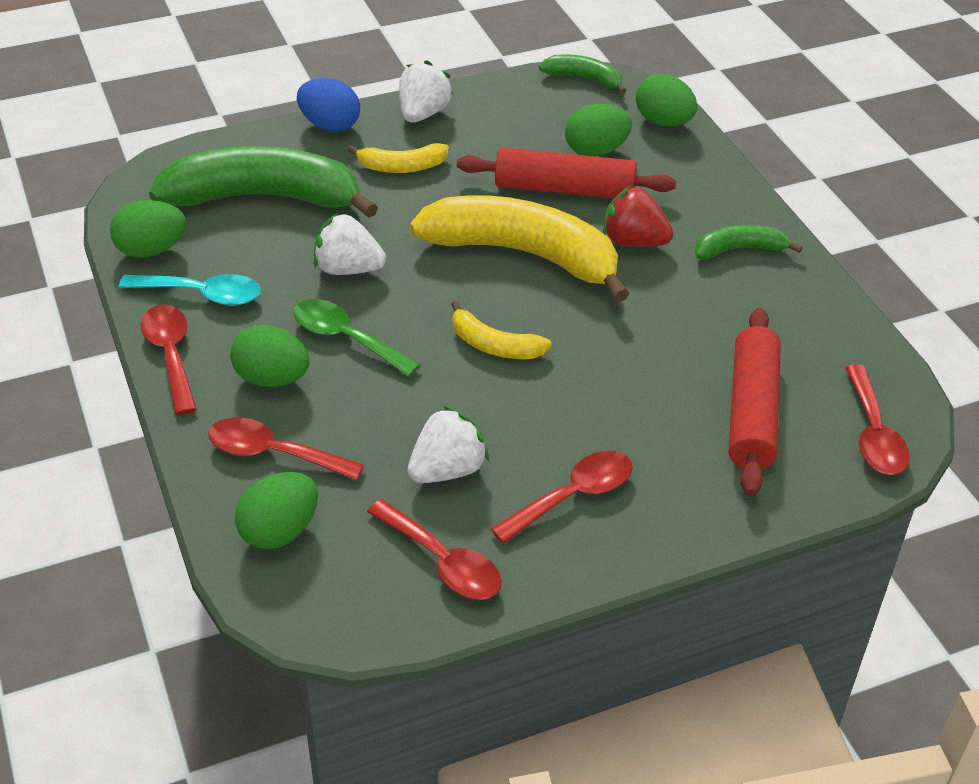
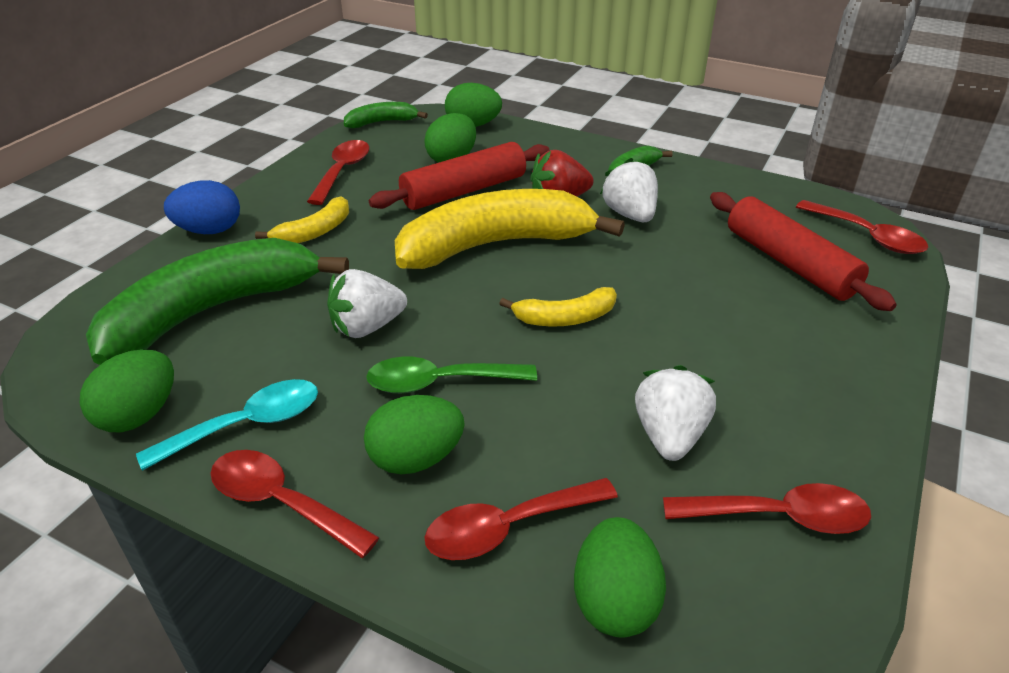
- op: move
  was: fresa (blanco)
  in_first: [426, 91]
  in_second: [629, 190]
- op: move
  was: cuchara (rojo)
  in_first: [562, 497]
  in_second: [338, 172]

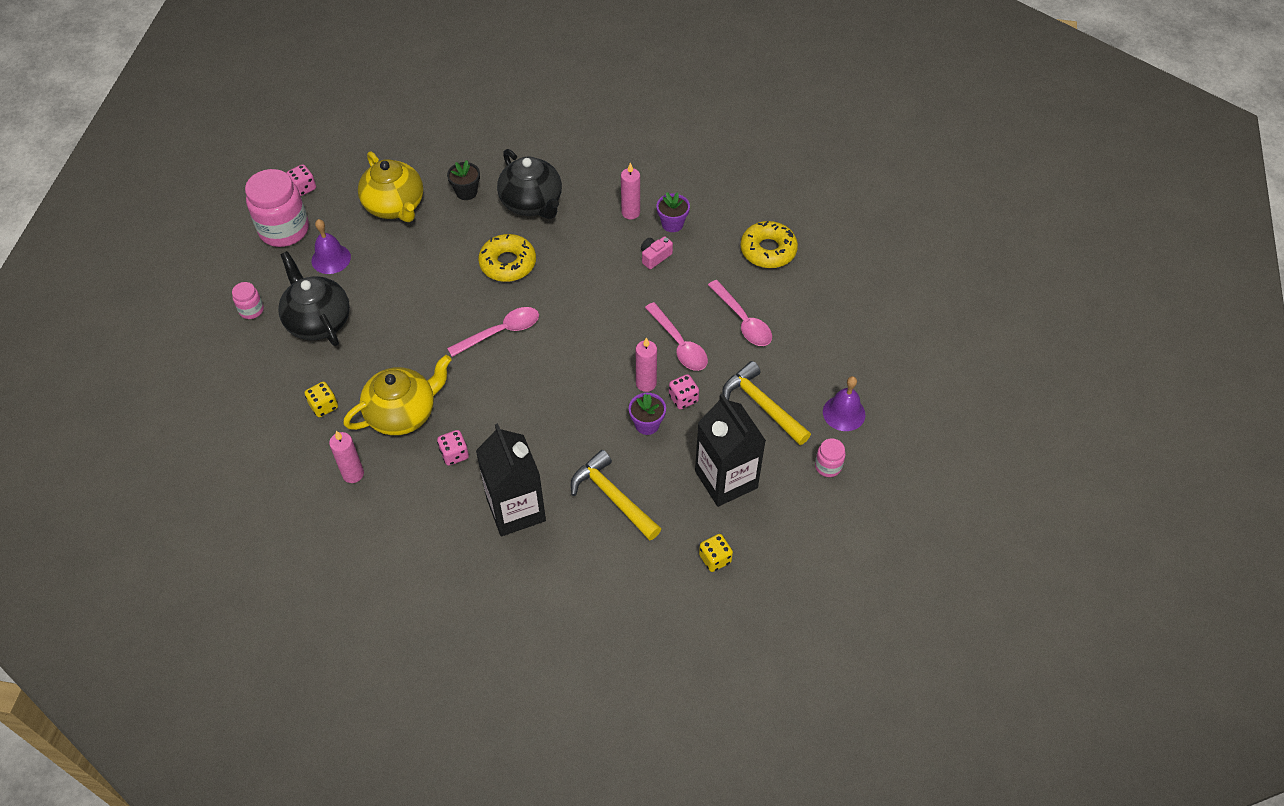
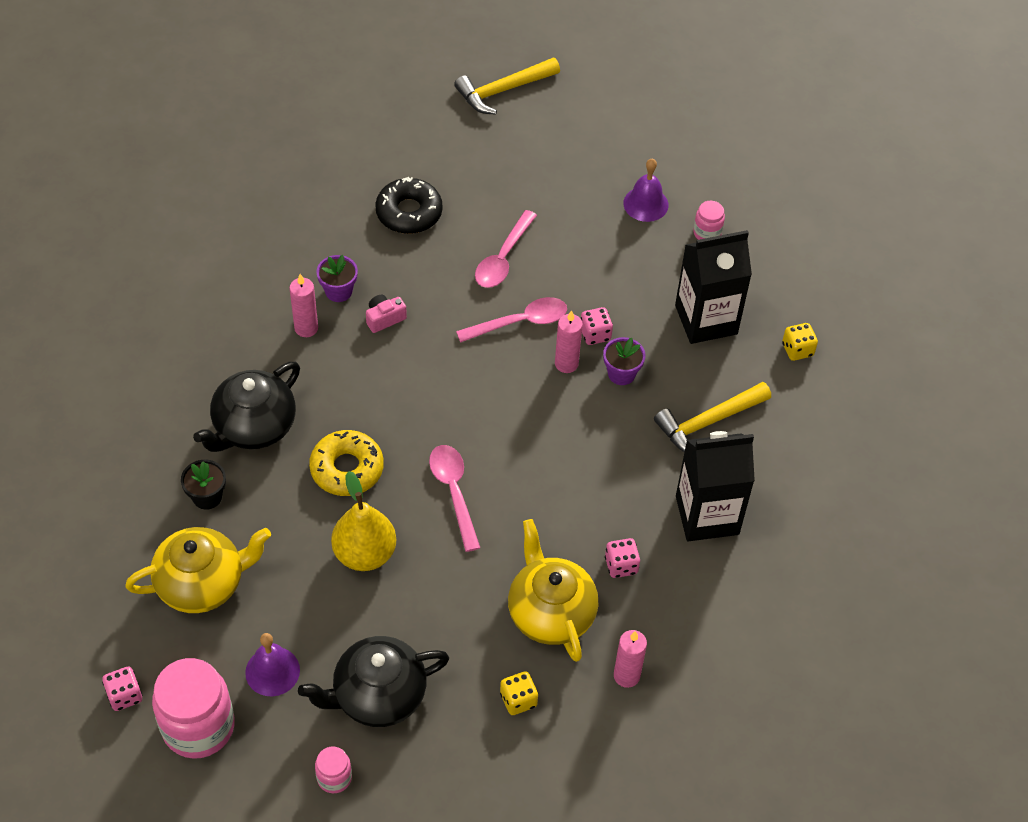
- op: insert
  now: pera (amarillo)
  in_second: [363, 521]
- op: move
  was: martillo (amarillo)
  in_first: [766, 403]
  in_second: [507, 86]
- op: recolor
  was: rosquilla (amarillo)
  now: rosquilla (negro)
  in_first: [769, 244]
  in_second: [409, 205]
- op: rotate
  was: tetera (negro)
  in_first: [529, 184]
  in_second: [246, 407]
  clockwise: 150
- op: rotate
  was: cámara (rosa)
  in_first: [657, 252]
  in_second: [386, 314]
  clockwise: 90
- op: rotate
  was: cuchara (rosa)
  in_first: [740, 313]
  in_second: [506, 249]
  clockwise: 135

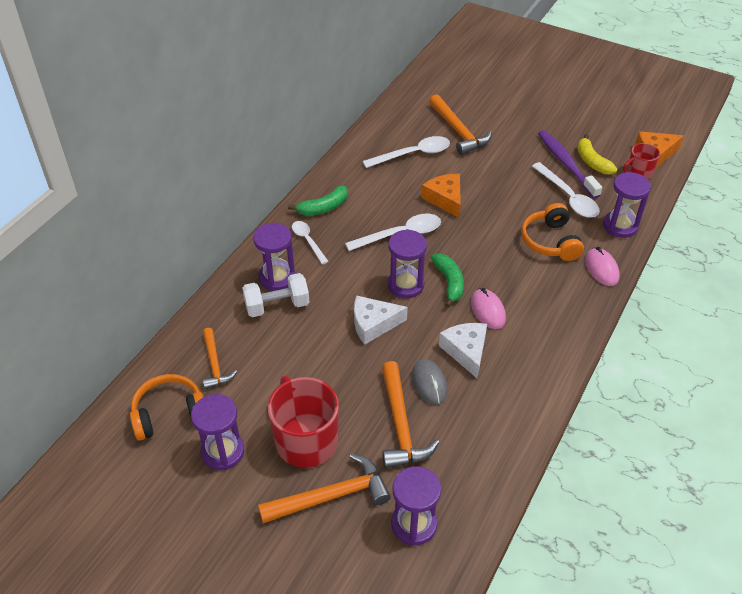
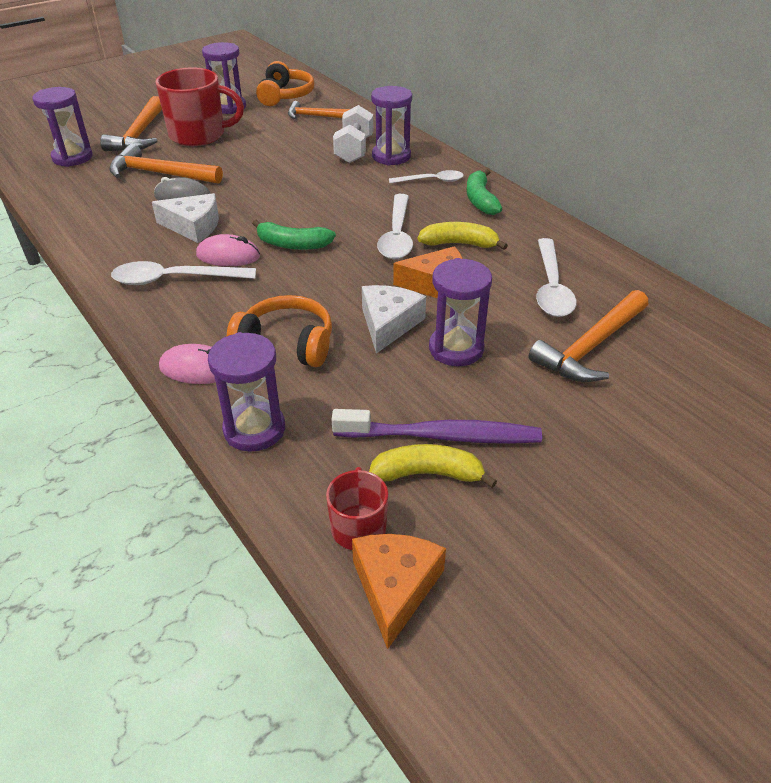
- op: insert
  now: plátano (amarillo)
  in_second: [463, 236]
- op: move
  was: queso (blanco)
  in_first: [381, 320]
  in_second: [394, 319]
- op: move
  was: reloj de arena (morado)
  in_first: [407, 263]
  in_second: [460, 312]
- op: move
  was: cuchara (blanco)
  in_first: [566, 190]
  in_second: [183, 273]
- op: rotate
  was: martillo (naranja)
  in_first: [460, 124]
  in_second: [588, 336]
  clockwise: -45

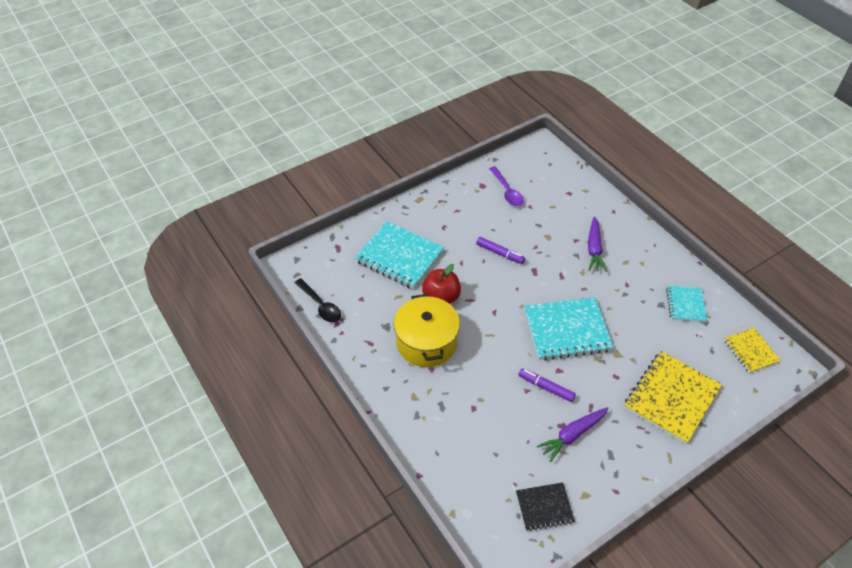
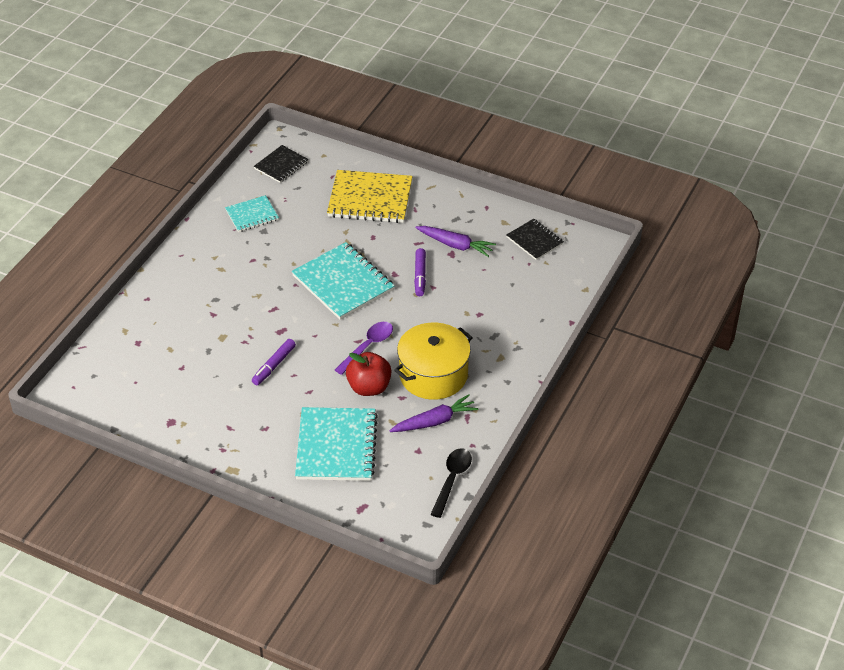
- op: move
  was: cuchara (morado)
  in_first: [506, 186]
  in_second: [364, 348]
- op: move
  was: zanahoria (morado)
  in_first: [597, 244]
  in_second: [434, 413]
- op: recolor
  was: cuaderno (amarillo)
  now: cuaderno (negro)
  in_first: [752, 350]
  in_second: [281, 164]
- op: rotate
  was: rotulador (morado)
  in_first: [500, 250]
  in_second: [274, 362]
  clockwise: -150

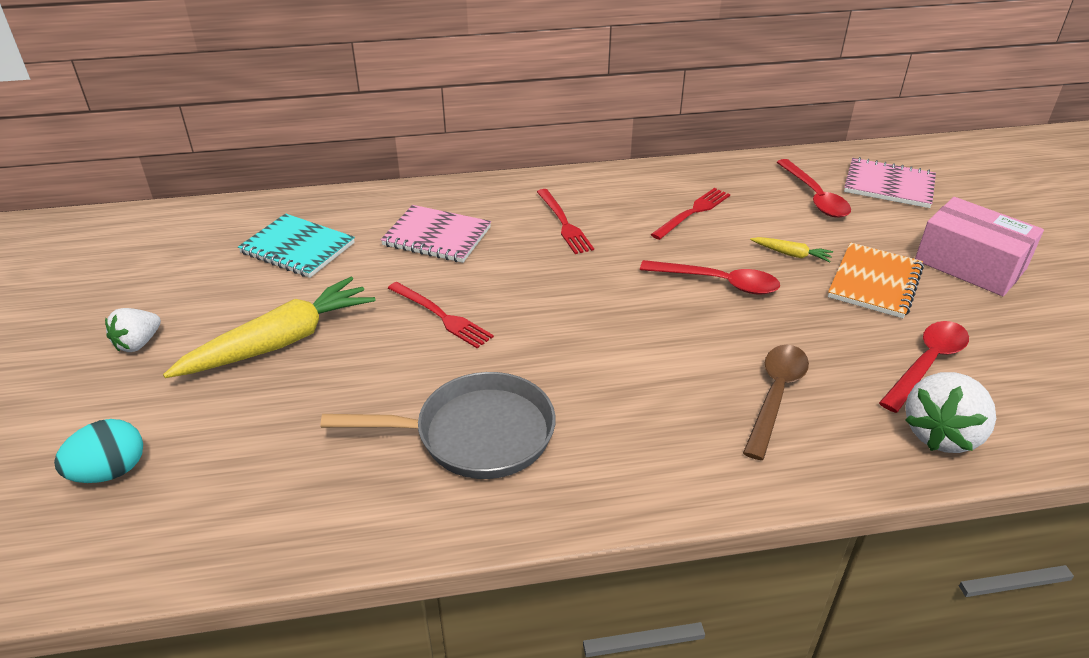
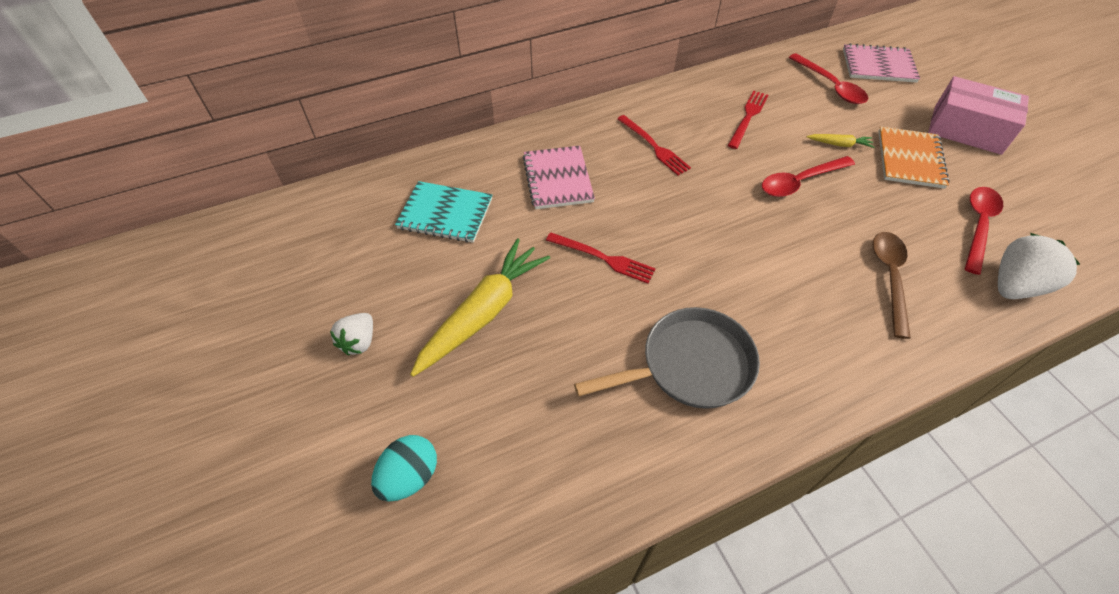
- op: rotate
  was: cuaderno (rosa)
  in_first: [436, 234]
  in_second: [559, 177]
  clockwise: 75
- op: rotate
  was: cuchara (rojo)
  in_first: [710, 277]
  in_second: [808, 176]
  clockwise: 150
- op: rotate
  was: fresa (blanco)
  in_first: [950, 412]
  in_second: [1039, 266]
  clockwise: -150

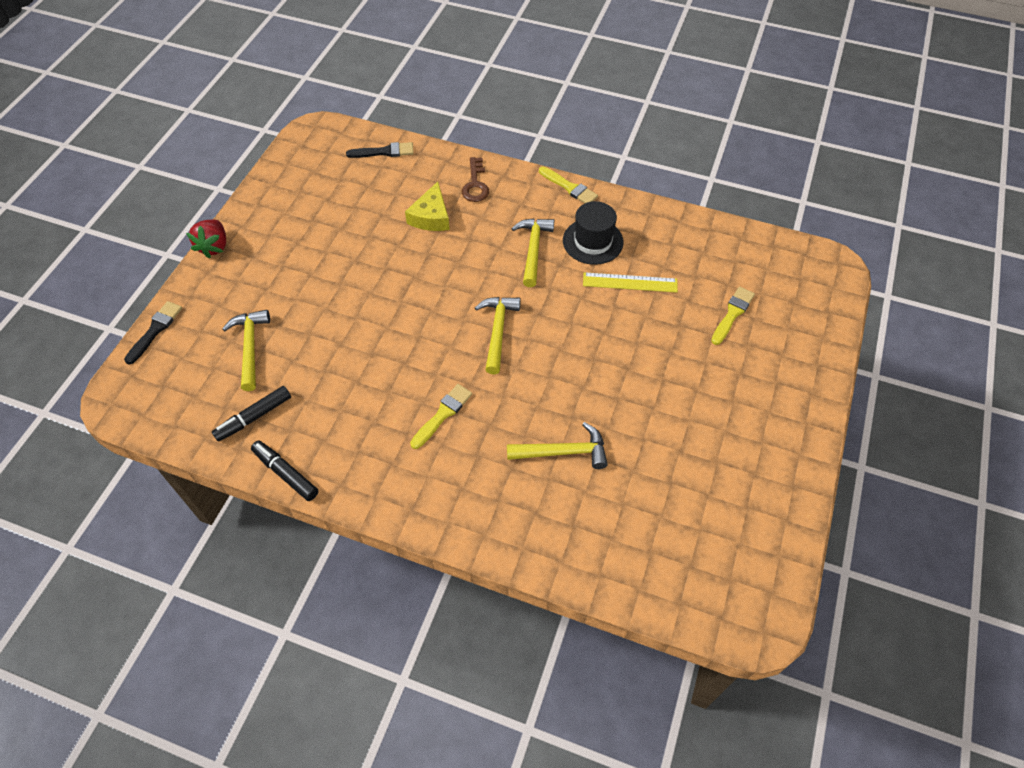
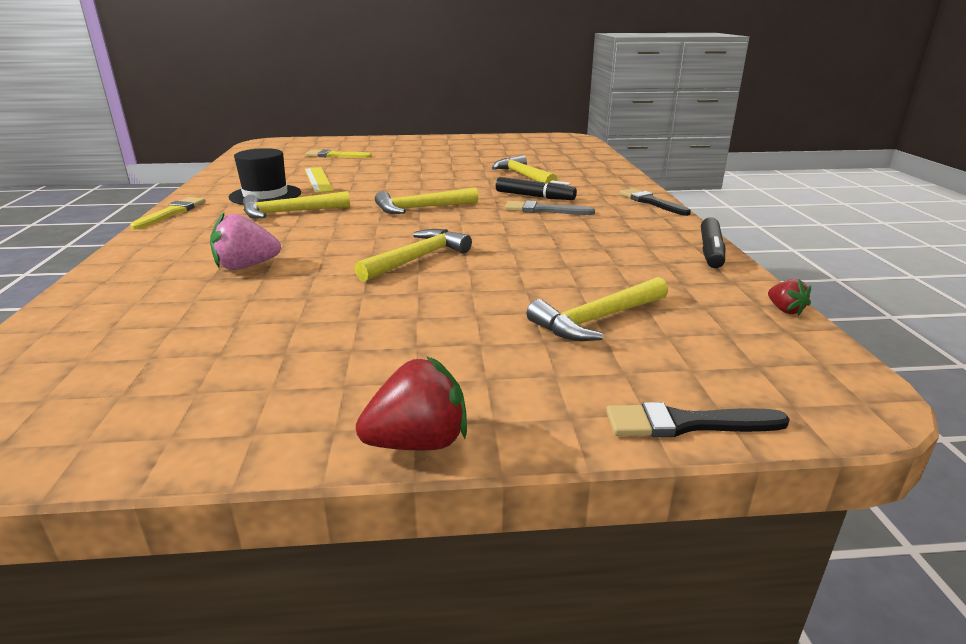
- op: delete
  was: llave (marrón)
  in_first: [475, 179]
- op: insert
  now: martillo (amarillo)
  in_second: [413, 255]
- op: insert
  now: fresa (rojo)
  in_second: [789, 297]
- op: move
  was: rotulador (negro)
  in_first: [251, 414]
  in_second: [536, 188]
- op: move
  was: pincel (negro)
  in_first: [380, 150]
  in_second: [655, 202]
- op: replace
  was: queso (amarillo)
  now: fresa (rosa)
  in_first: [427, 206]
  in_second: [245, 241]
- op: recolor
  was: pincel (amarillo)
  now: pincel (gris)
  in_first: [441, 416]
  in_second: [550, 207]

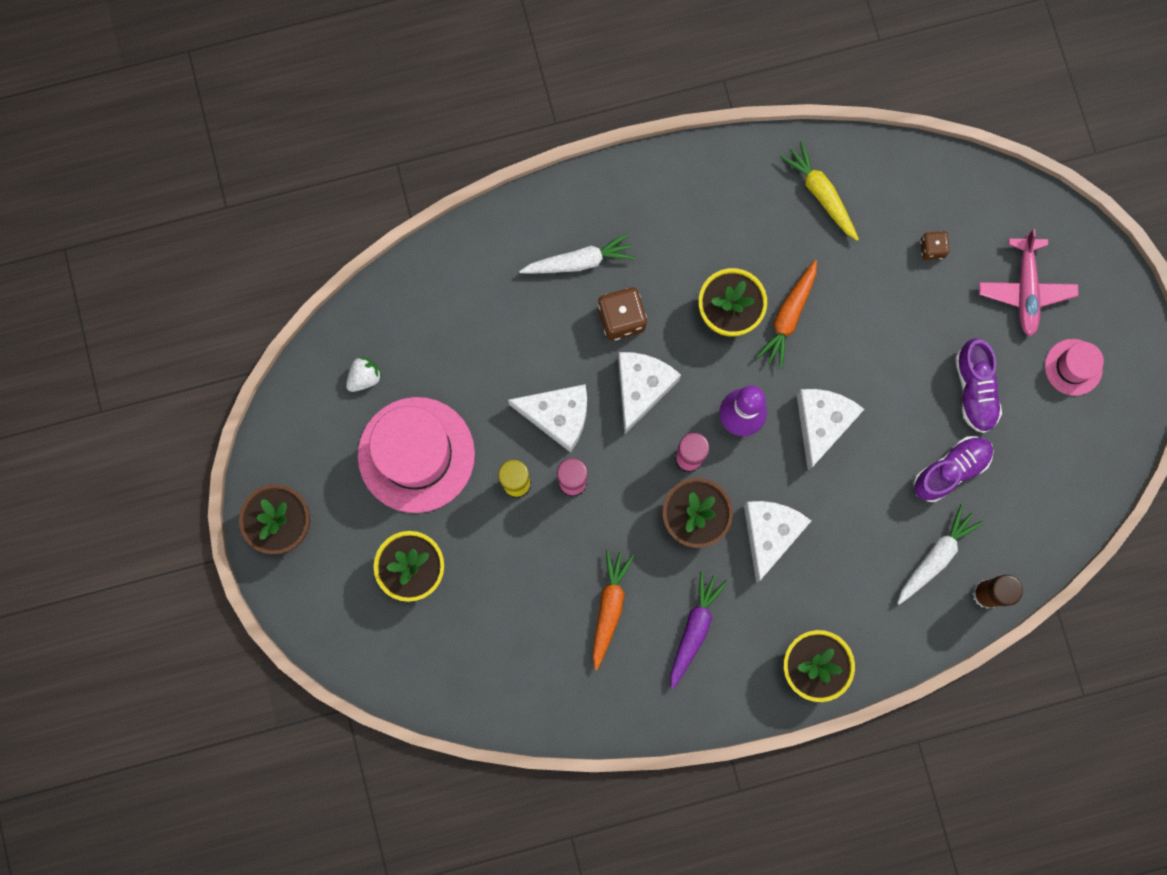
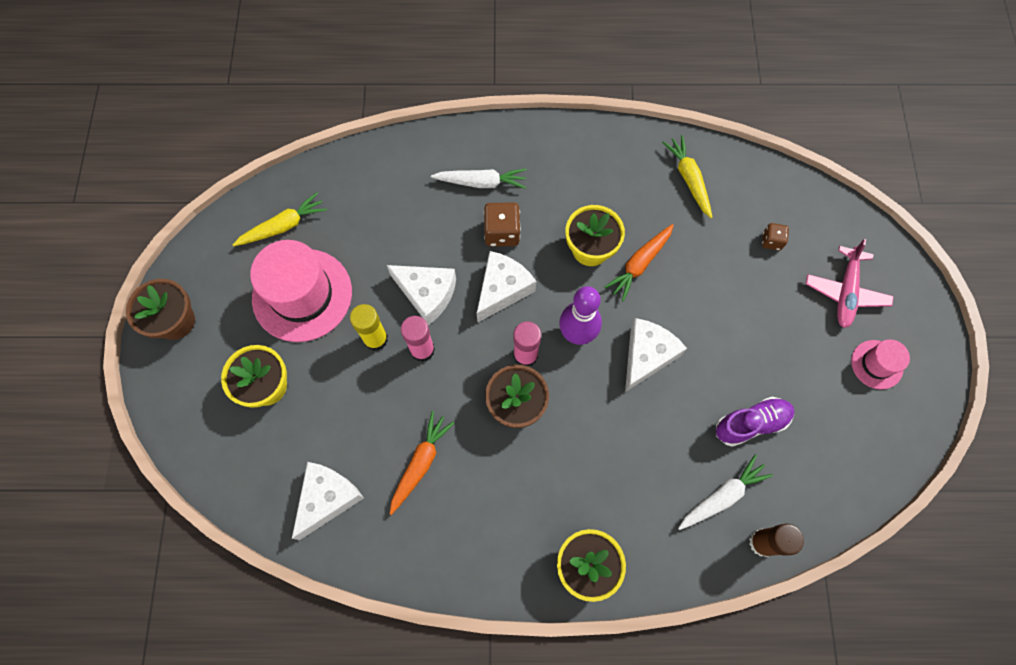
- op: delete
  was: zanahoria (morado)
  in_first: [699, 630]
- op: delete
  was: zapato (morado)
  in_first: [978, 385]
- op: move
  was: queso (blanco)
  in_first: [777, 542]
  in_second: [328, 501]
- op: replace
  was: fresa (blanco)
  now: zanahoria (amarillo)
  in_first: [364, 374]
  in_second: [280, 219]

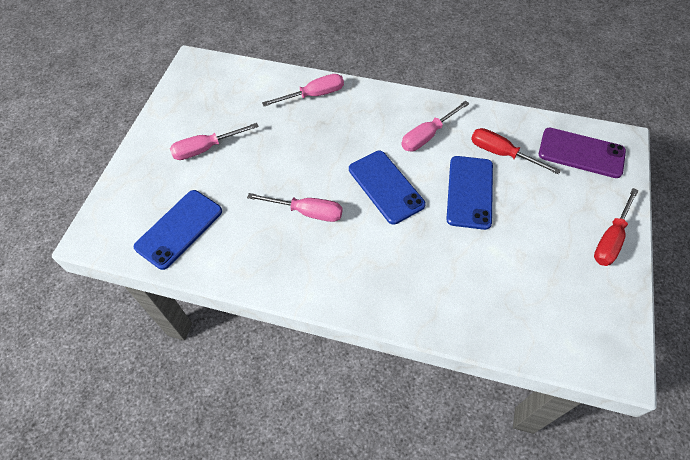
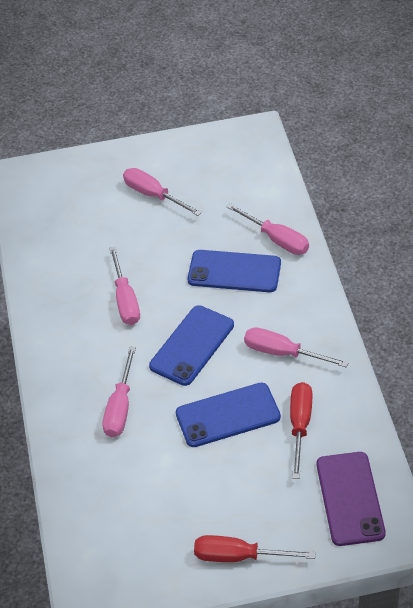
- op: insert
  now: destornillador (rosa)
  in_second: [119, 391]
- op: move
  was: móvil (azul)
  in_first: [178, 230]
  in_second: [234, 271]

